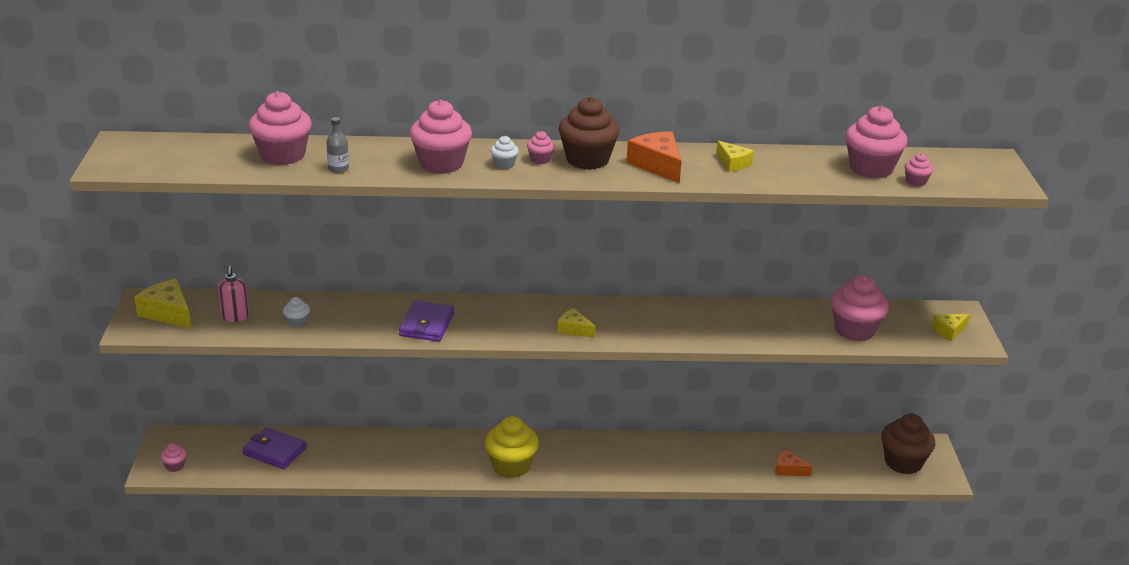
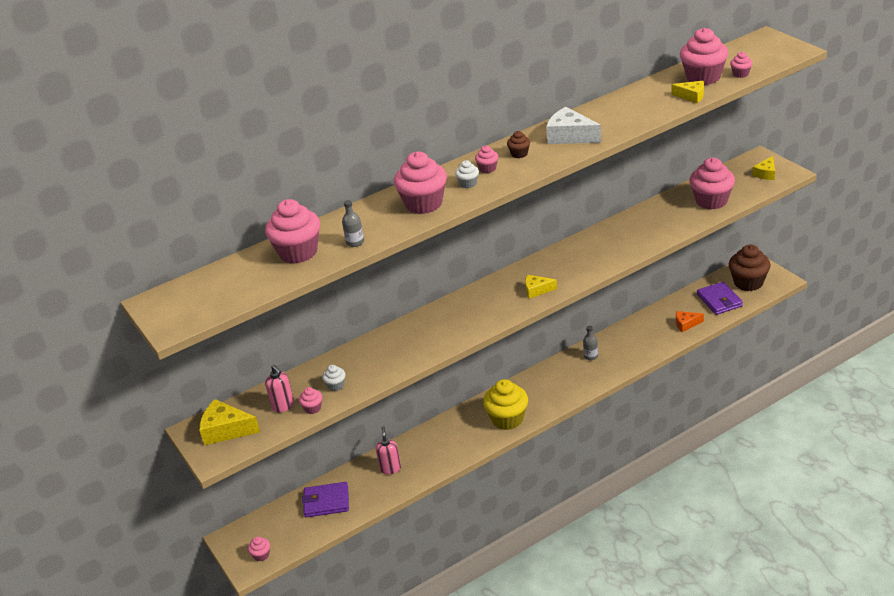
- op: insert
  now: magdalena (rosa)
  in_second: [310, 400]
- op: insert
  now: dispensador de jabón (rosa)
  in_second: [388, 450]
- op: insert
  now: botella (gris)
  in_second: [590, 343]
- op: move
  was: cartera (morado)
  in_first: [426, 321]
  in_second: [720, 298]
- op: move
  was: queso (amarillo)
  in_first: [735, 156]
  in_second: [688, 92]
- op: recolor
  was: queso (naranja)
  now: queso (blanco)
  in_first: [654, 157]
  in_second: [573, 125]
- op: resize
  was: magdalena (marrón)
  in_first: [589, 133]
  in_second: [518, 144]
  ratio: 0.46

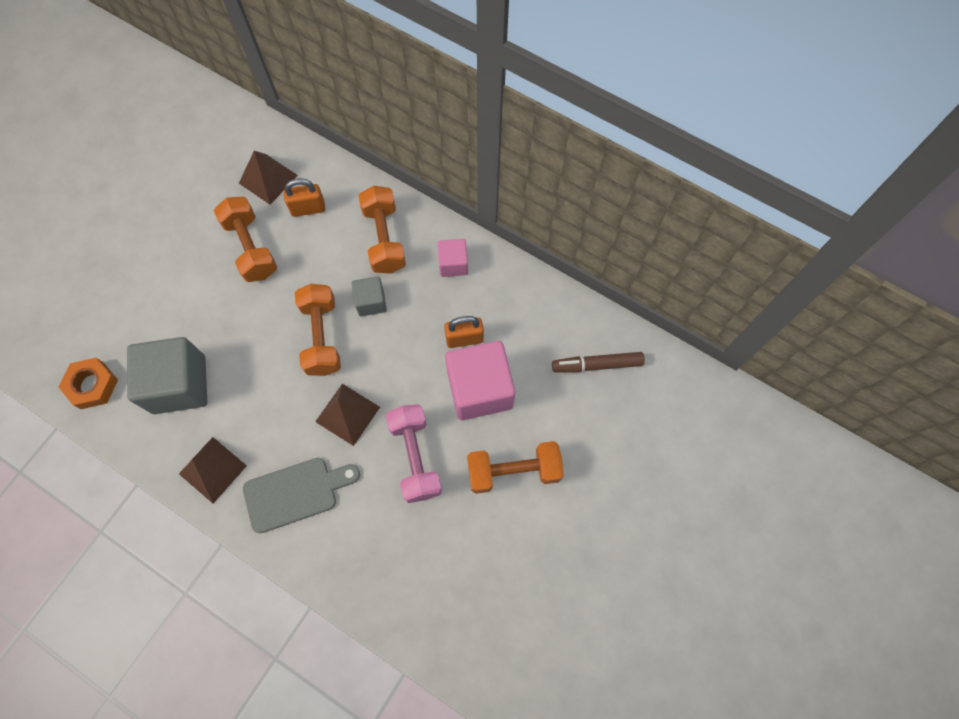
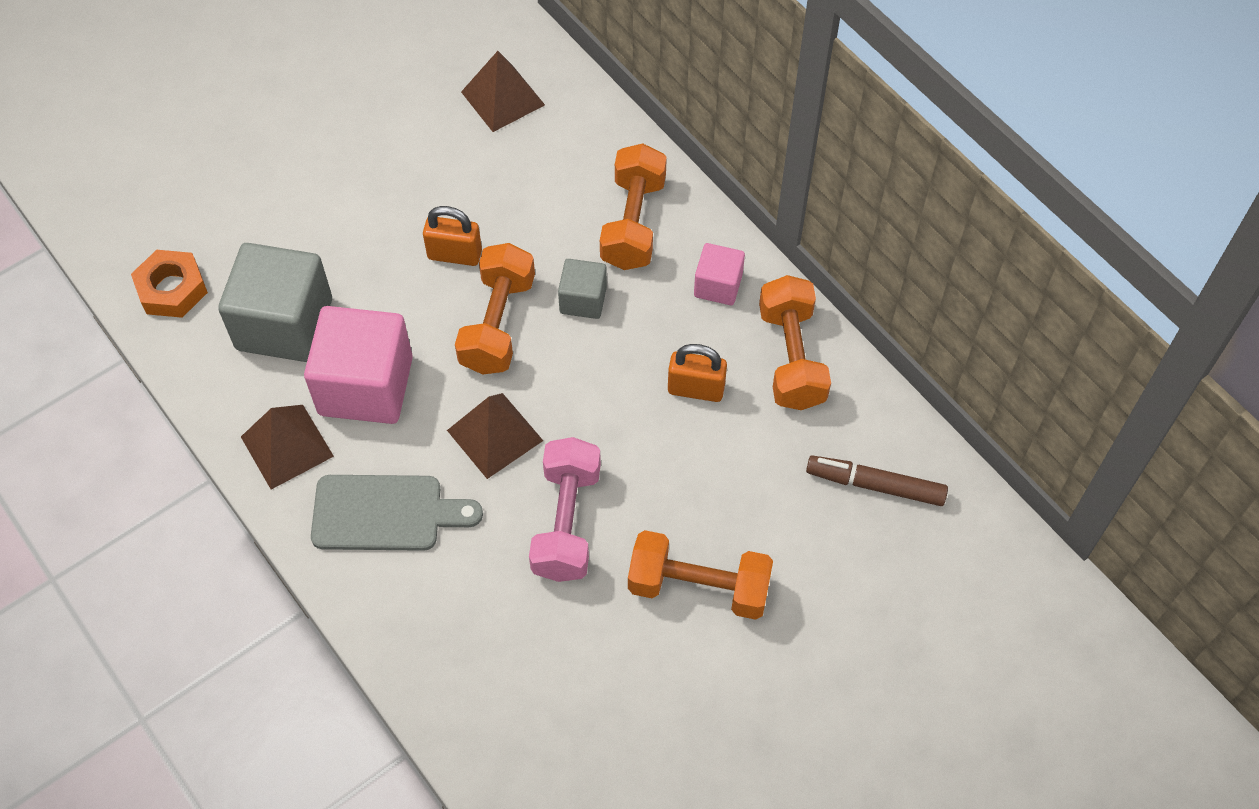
- op: move
  was: mancuerna (naranja)
  in_first: [245, 239]
  in_second: [795, 342]
- op: move
  was: candado (naranja)
  in_first: [304, 197]
  in_second: [452, 236]
- op: move
  was: cubo (rosa)
  in_first: [480, 380]
  in_second: [358, 365]

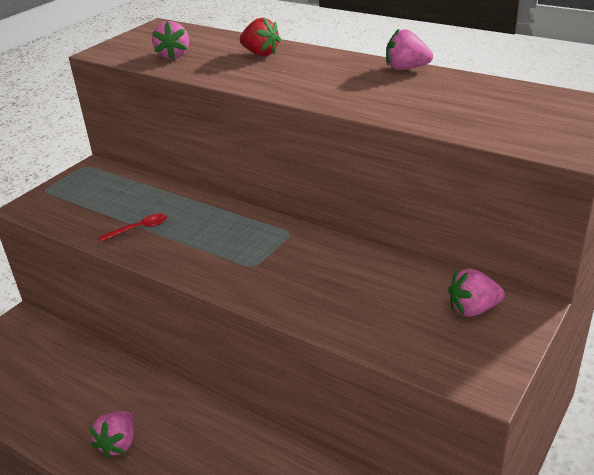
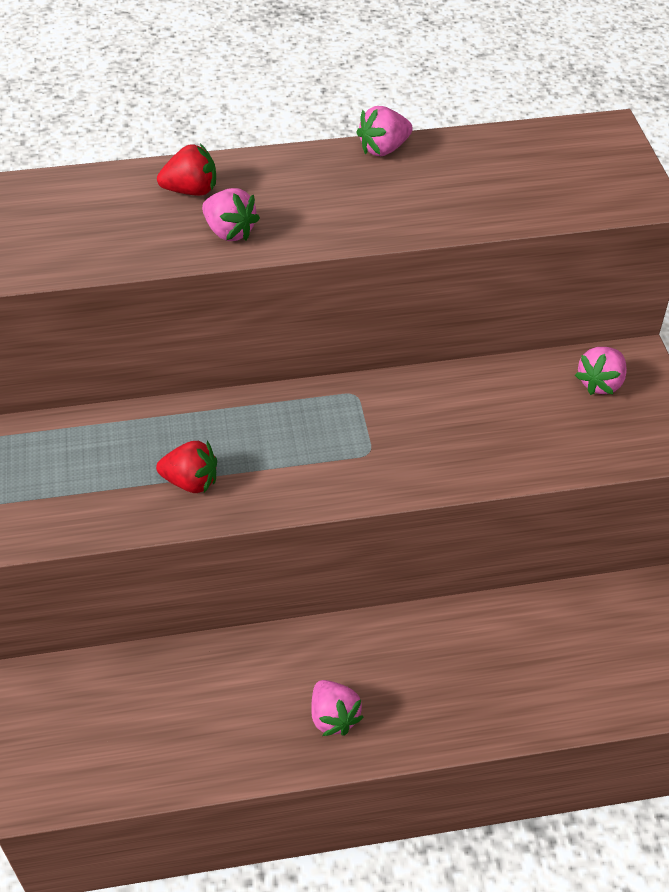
- op: move
  was: fresa (rosa)
  in_first: [170, 40]
  in_second: [231, 214]
- op: replace
  was: cuchara (rojo)
  now: fresa (rojo)
  in_first: [133, 228]
  in_second: [186, 467]

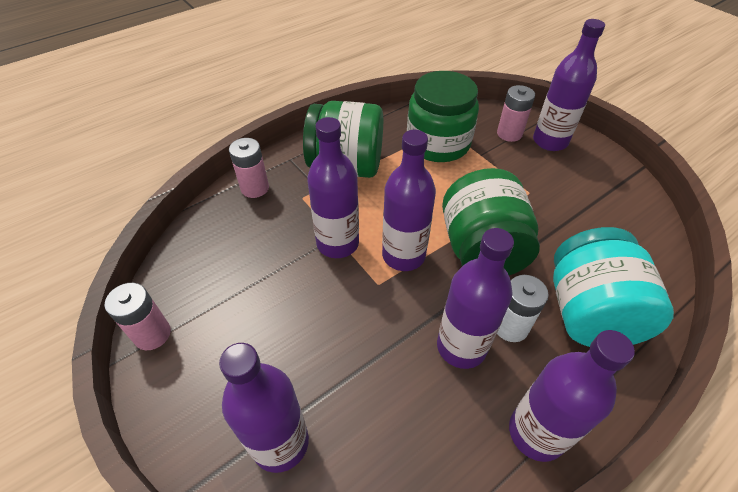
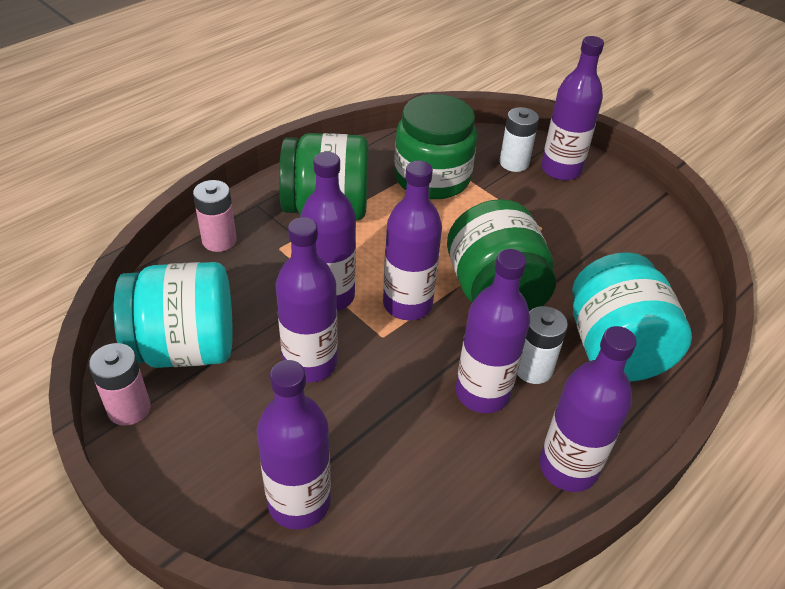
- op: insert
  now: tarro (turquesa)
  in_second: [173, 315]
- op: insert
  now: botella (morado)
  in_second: [306, 300]
- op: recolor
  was: pila (rosa)
  now: pila (blanco)
  in_first: [516, 113]
  in_second: [519, 139]

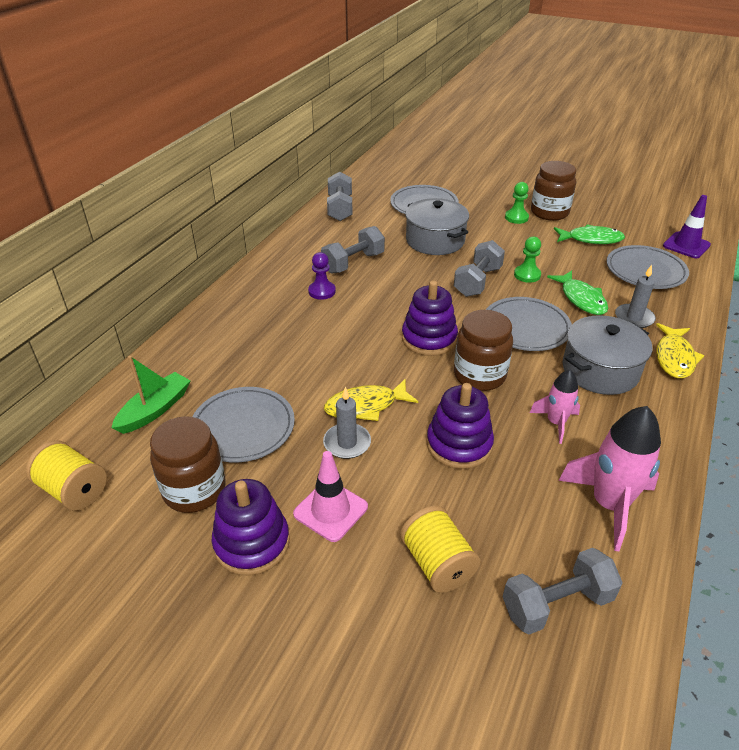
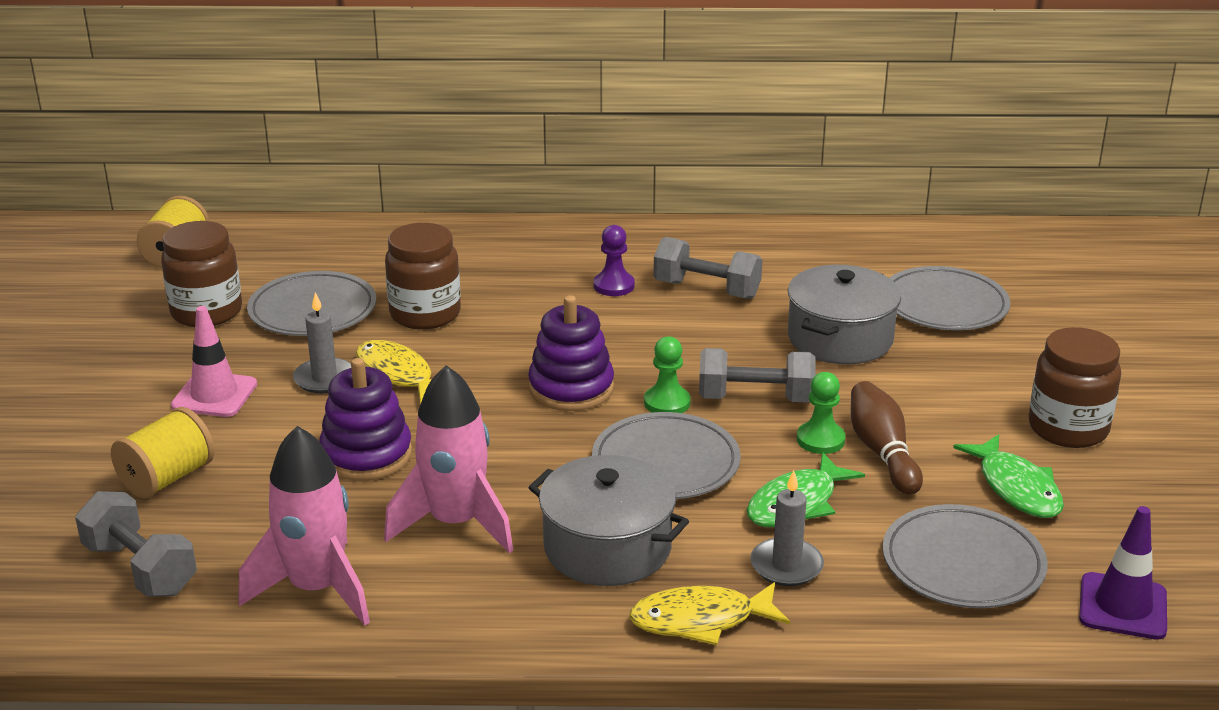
- op: delete
  was: barco (verde)
  in_first: [151, 395]
- op: delete
  was: juguete apilable (morado)
  in_first: [250, 527]
- op: delete
  was: mancuerna (gris)
  in_first: [340, 196]
- op: insert
  now: bolo (marrón)
  in_second: [887, 438]
- op: move
  was: tarro (marrón)
  in_first: [483, 350]
  in_second: [423, 276]
- op: move
  was: peón (verde)
  in_first: [517, 203]
  in_second: [667, 374]
- op: resize
  was: cohete (rosa)
  in_first: [555, 406]
  in_second: [448, 459]
  ratio: 1.72

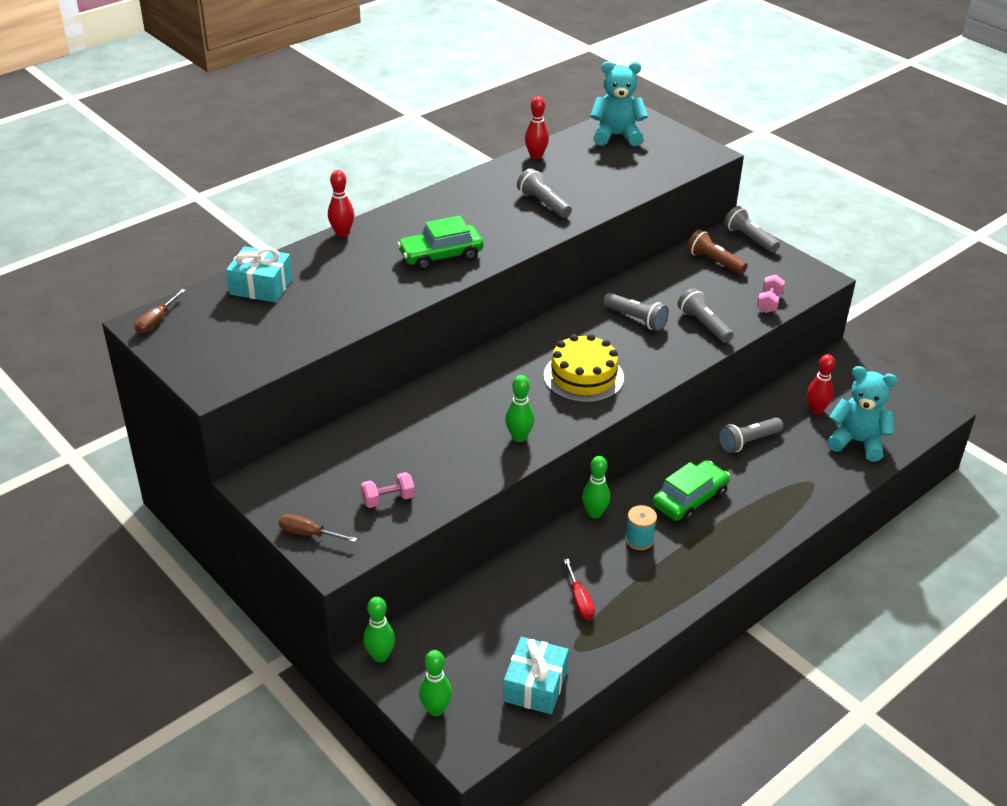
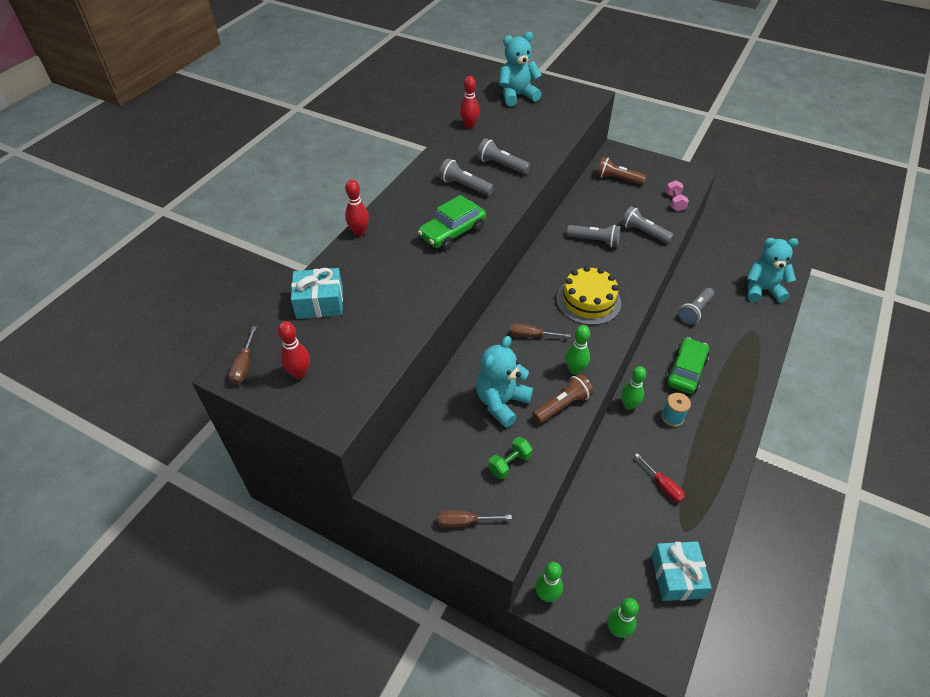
- op: insert
  now: osito (turquesa)
  in_second: [504, 382]
- op: insert
  now: destornillador (marrón)
  in_second: [540, 330]
- op: insert
  now: lámpara de mano (marrón)
  in_second: [563, 398]
- op: move
  was: lámpara de mano (gris)
  in_first: [752, 229]
  in_second: [466, 177]
- op: move
  was: bolo (rojo)
  in_first: [821, 384]
  in_second: [294, 350]
- op: recolor
  was: mancuerna (rosa)
  now: mancuerna (verde)
  in_first: [388, 490]
  in_second: [510, 458]

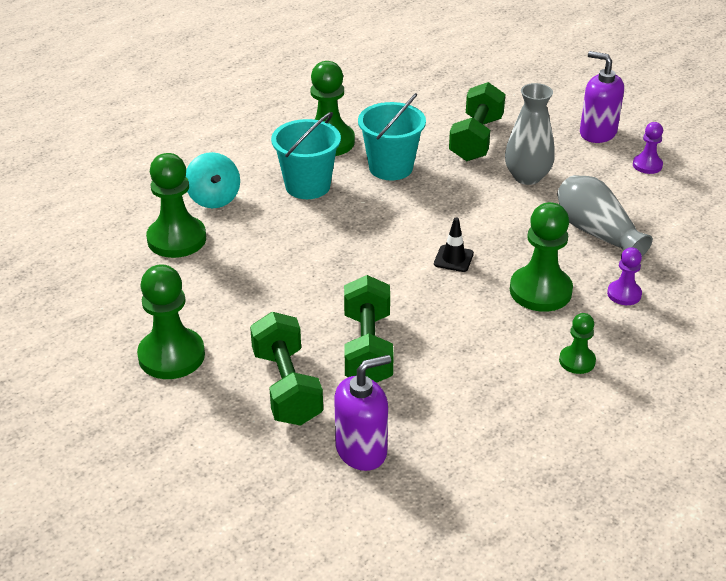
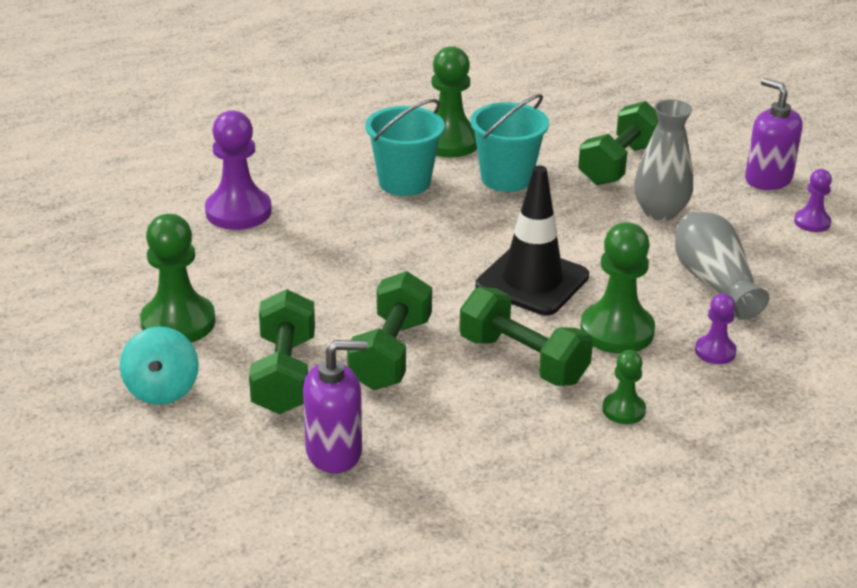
- op: insert
  now: mancuerna (verde)
  in_second: [526, 336]
- op: move
  was: peonza (turquesa)
  in_first: [213, 180]
  in_second: [159, 365]
- op: recolor
  was: peón (verde)
  now: peón (morado)
  in_first: [176, 205]
  in_second: [238, 170]
- op: resize
  was: cono de tráfico (negro)
  in_first: [454, 244]
  in_second: [532, 240]
  ratio: 2.22

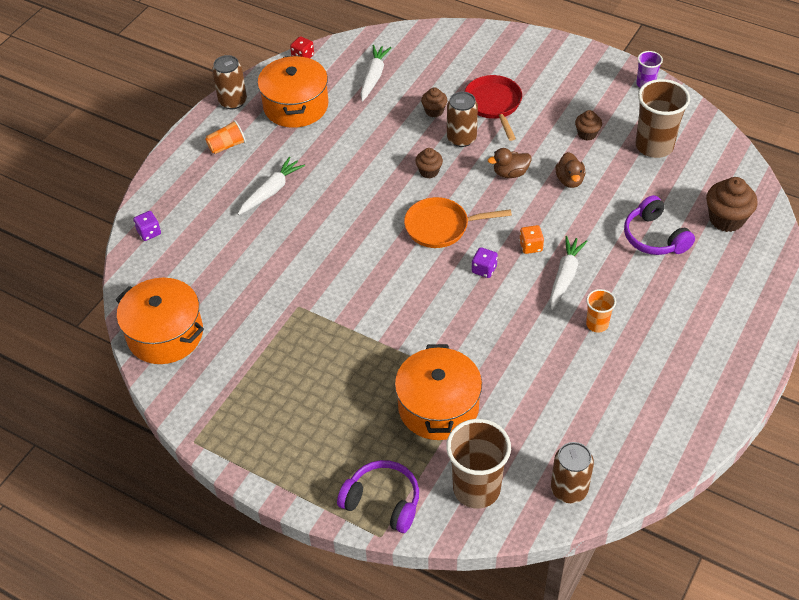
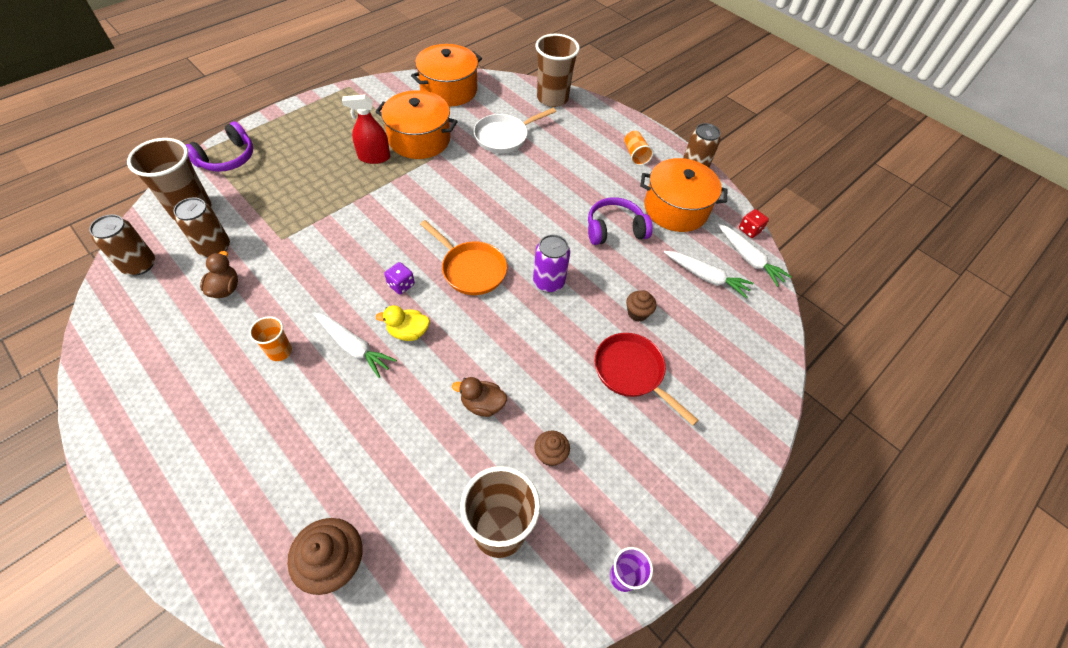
- op: insert
  now: pulverizador (rojo)
  in_second: [366, 129]
- op: insert
  now: sartén (blanco)
  in_second: [514, 130]
- op: move
  was: zanahoria (blanco)
  in_first: [271, 186]
  in_second: [755, 255]
- op: move
  was: olla (naranja)
  in_first: [438, 392]
  in_second: [416, 124]
- op: move
  was: lata (marrón)
  in_first: [462, 119]
  in_second: [202, 227]
- op: move
  was: pato (marrón)
  in_first: [509, 163]
  in_second: [219, 274]
- op: move
  was: auriculares (morado)
  in_first: [659, 225]
  in_second: [620, 221]
- op: replace
  was: dado (morado)
  now: vaso (marrón)
  in_first: [147, 226]
  in_second: [558, 70]
- op: replace
  was: magdalena (marrón)
  now: lata (morado)
  in_first: [429, 163]
  in_second: [551, 263]
- op: replace
  was: dado (naranja)
  now: pato (amarillo)
  in_first: [531, 239]
  in_second: [402, 323]
- op: rotate
  was: sartén (naranja)
  in_first: [458, 222]
  in_second: [463, 257]
  clockwise: 120
- op: rotate
  was: sartén (rojo)
  in_first: [493, 108]
  in_second: [646, 379]
  clockwise: -135

